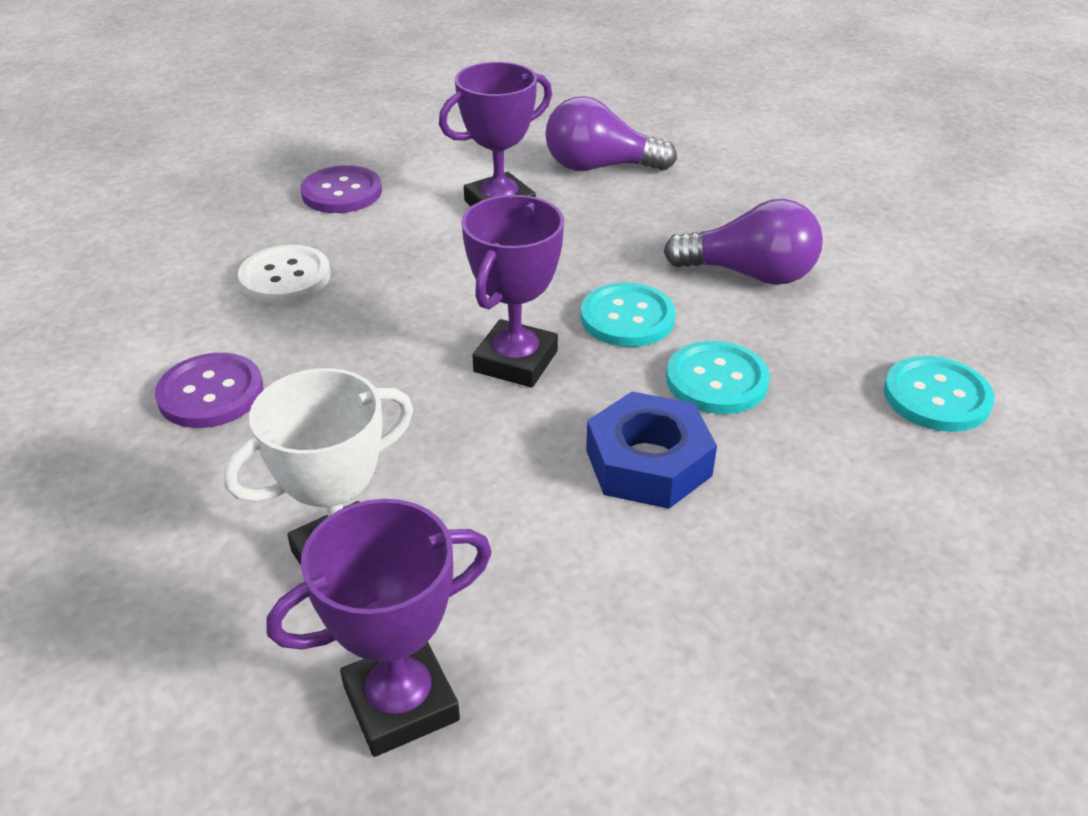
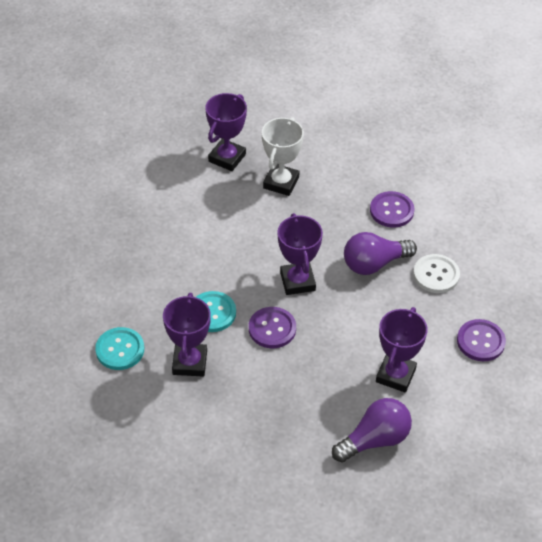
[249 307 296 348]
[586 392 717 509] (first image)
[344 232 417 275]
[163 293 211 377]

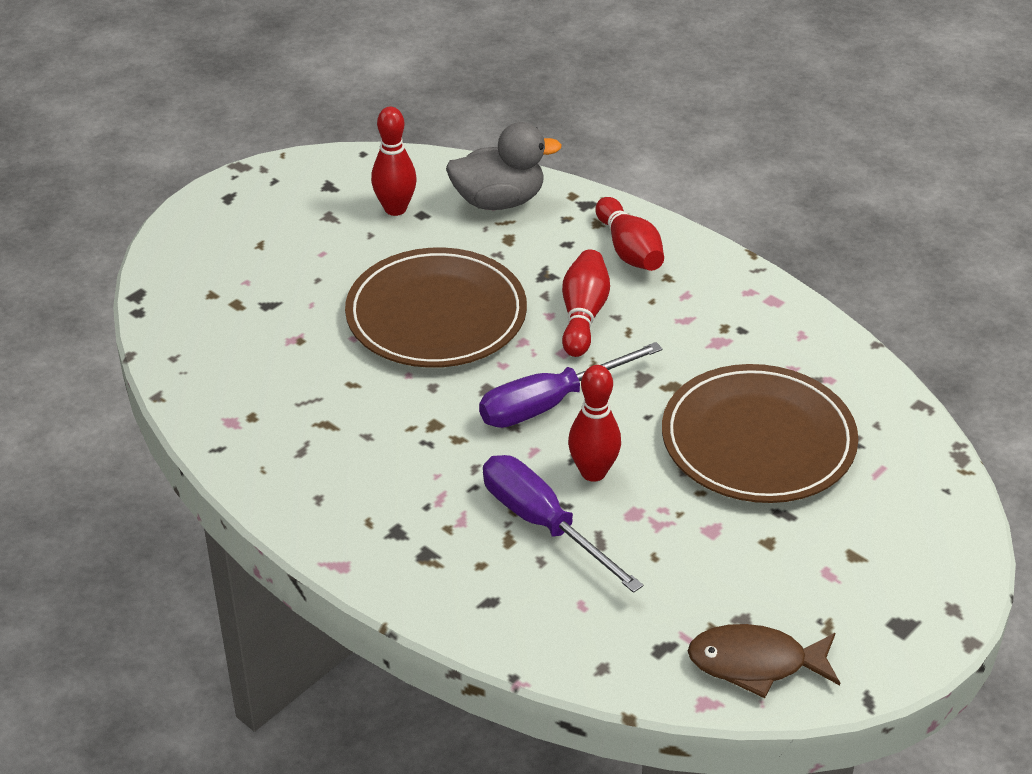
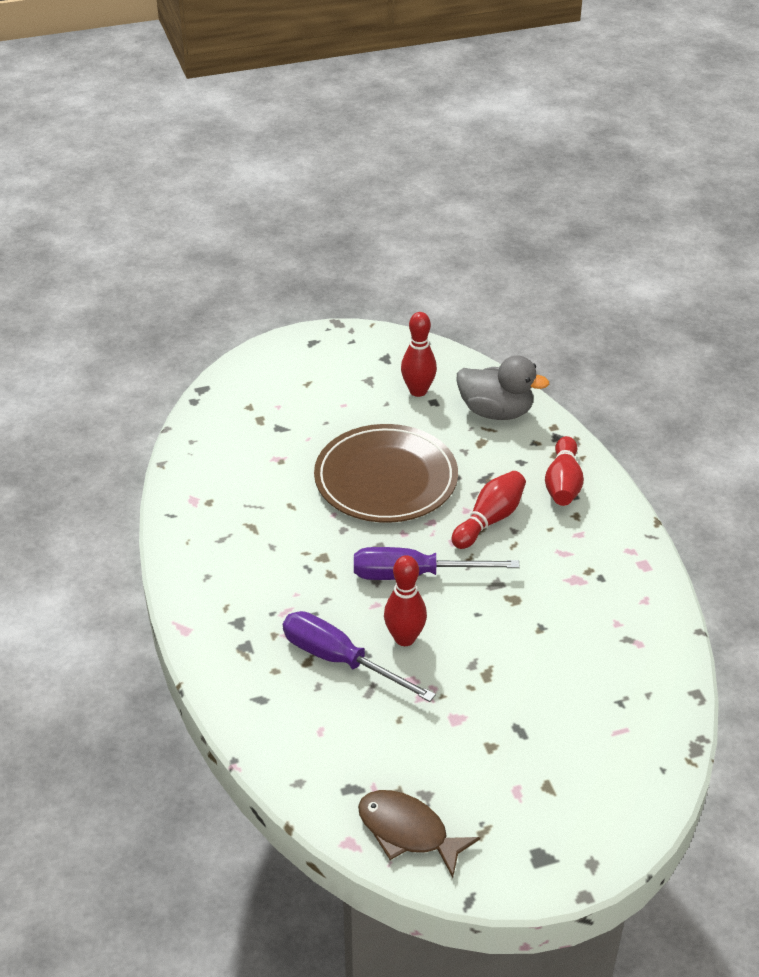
[283 611 436 702]
[662 364 858 503] (first image)

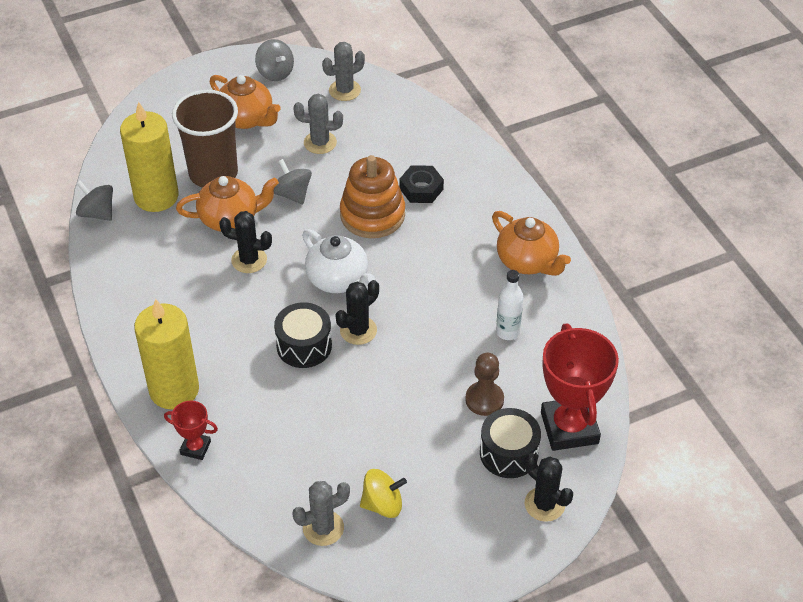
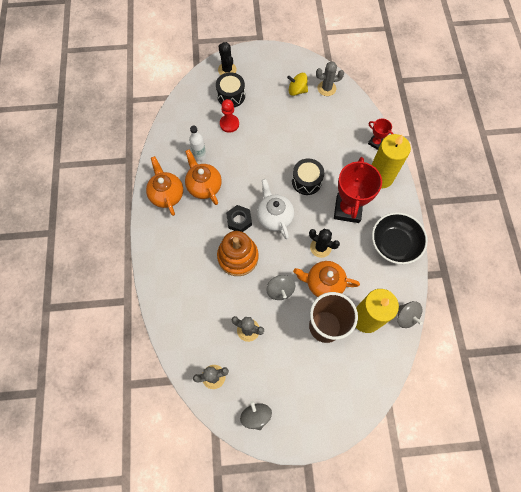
[185 149 222 205]
[335 280 379 345] (first image)
[226 205 252 232]
[220 99 239 133]
[334 157 382 223]
[372 212 428 264]

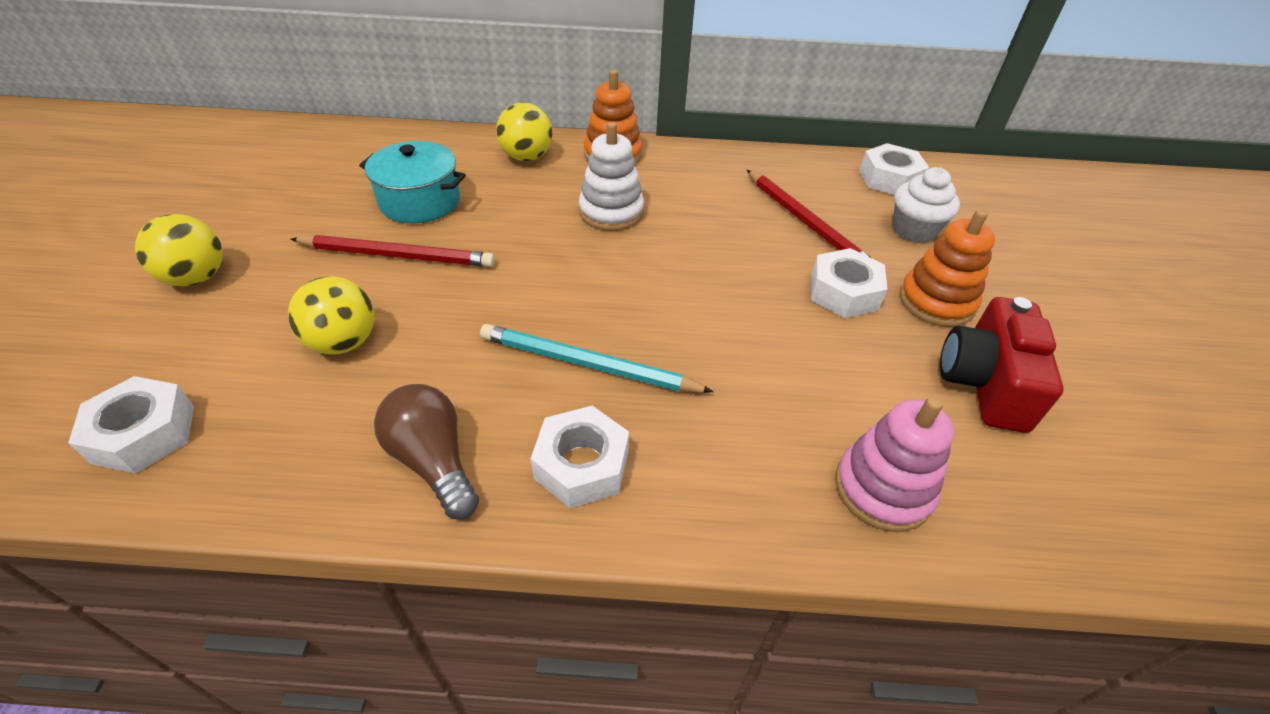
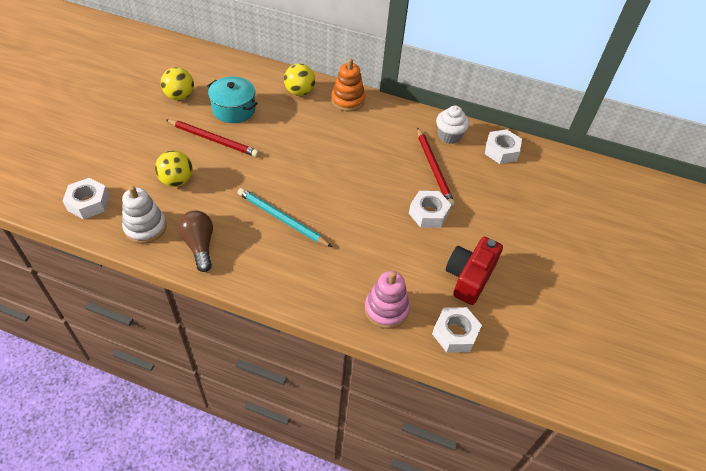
[161 67 194 100]
[432 307 482 352]
[122 186 167 244]
[436 106 469 144]
[899 209 995 327] (first image)

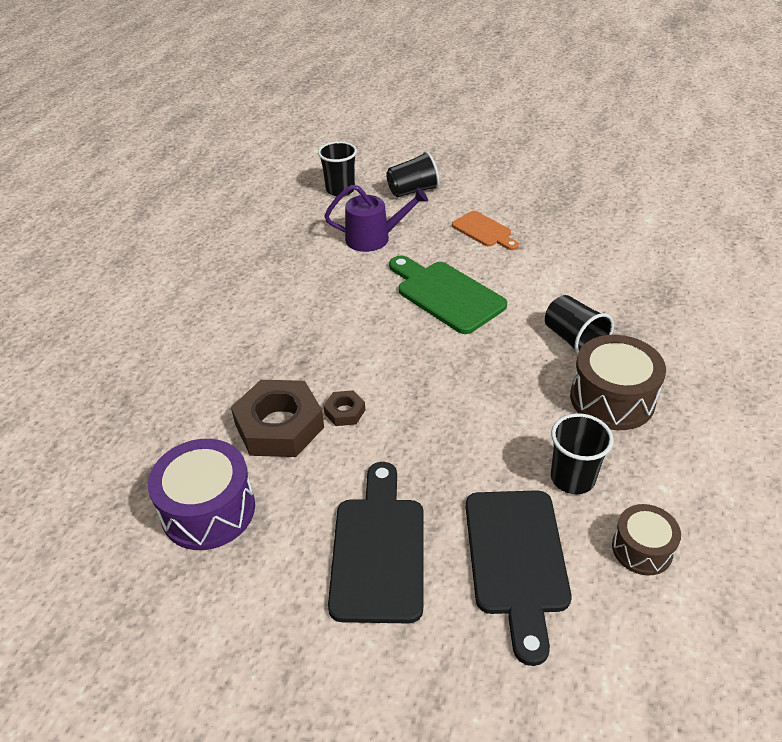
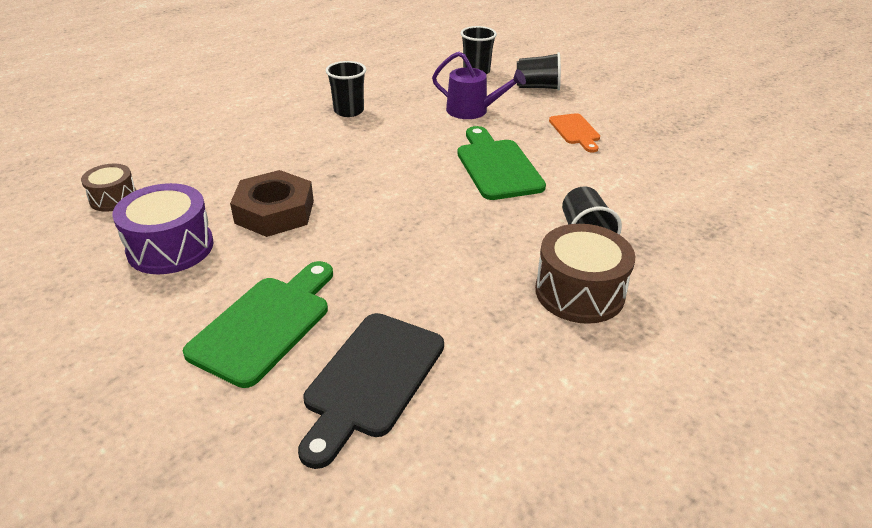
[324 390 365 426] (first image)
[183 261 333 388]
[326 61 366 117]
[81 164 136 212]

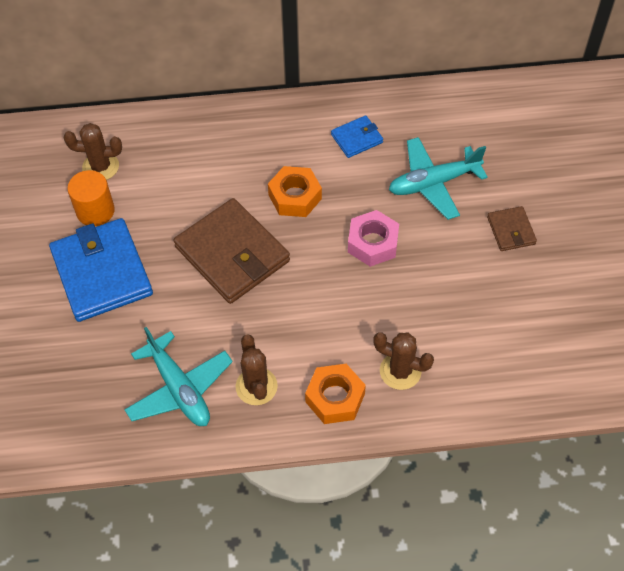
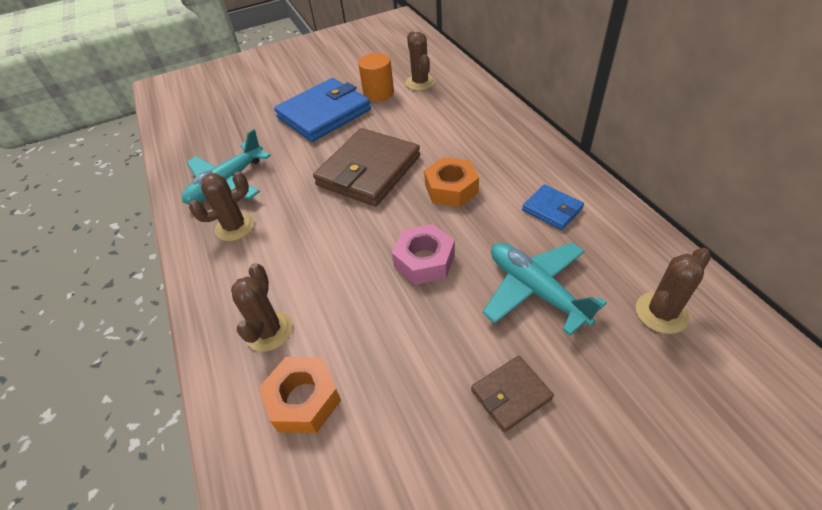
[259 357 341 433]
[636 248 711 334]

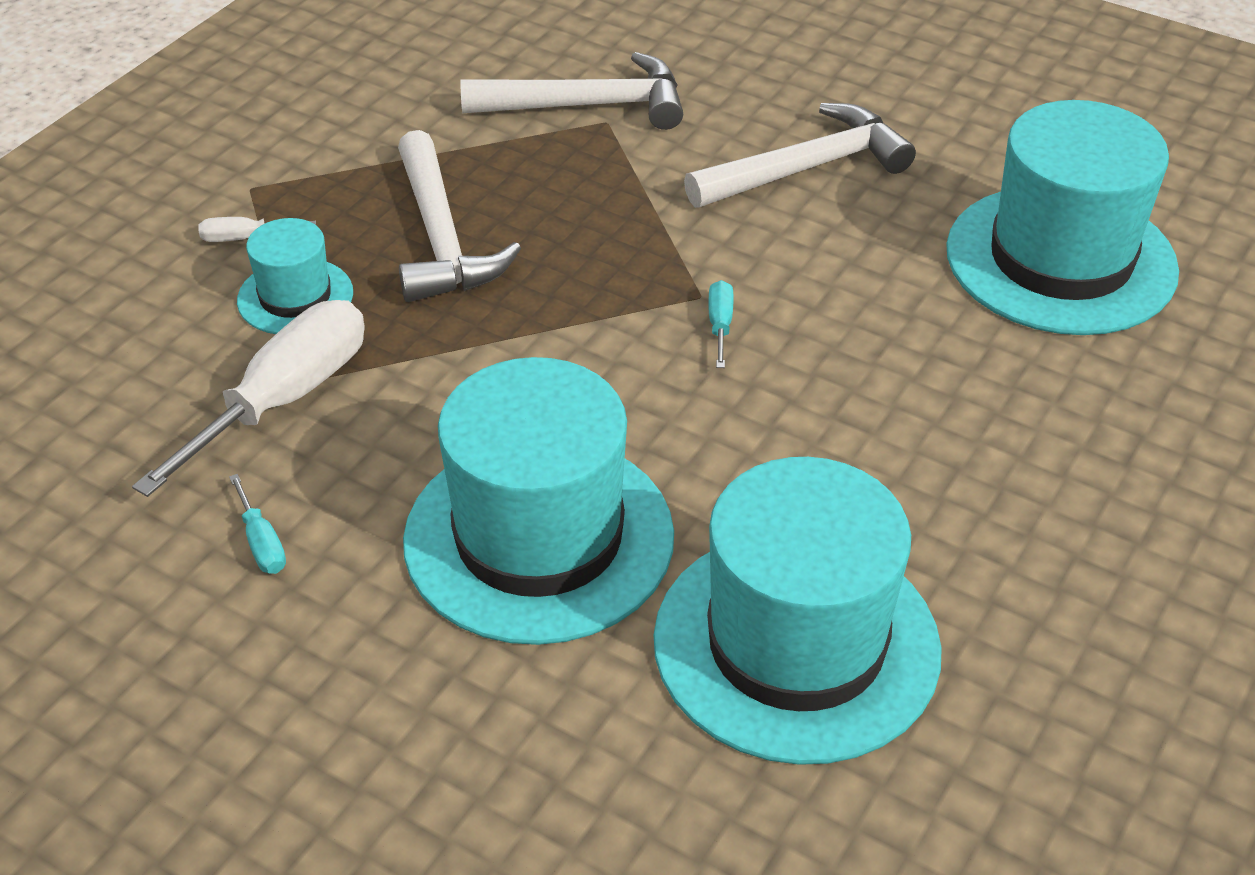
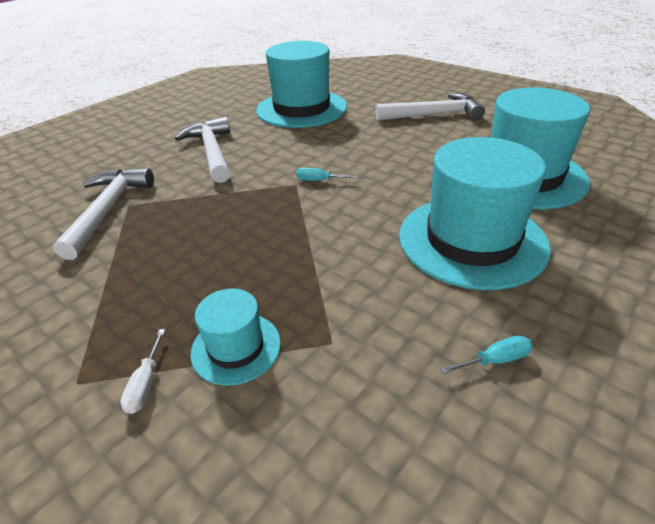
[132 300 365 497] (first image)
[376 93 485 121]

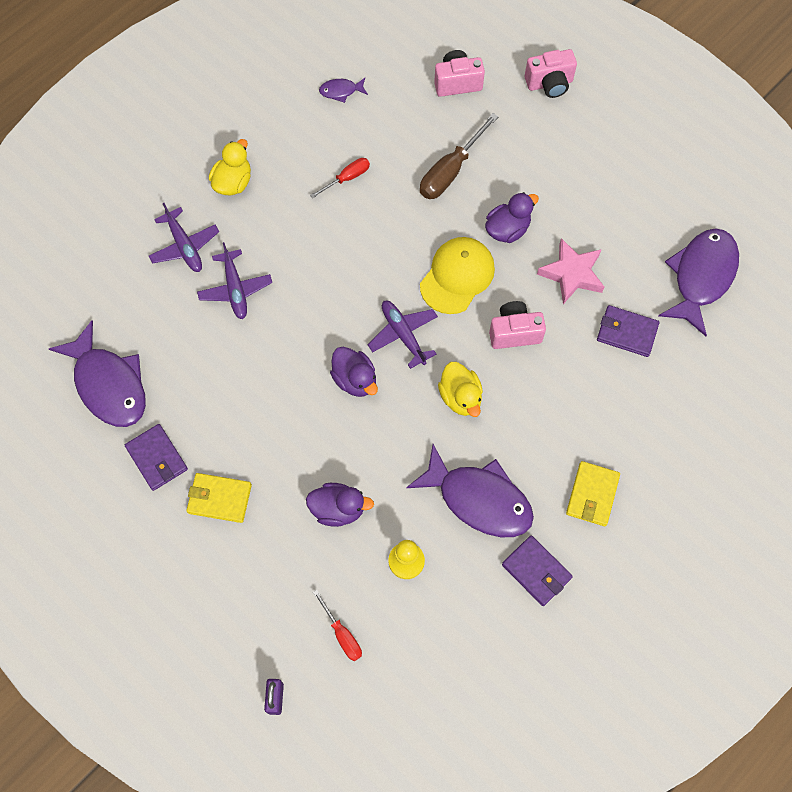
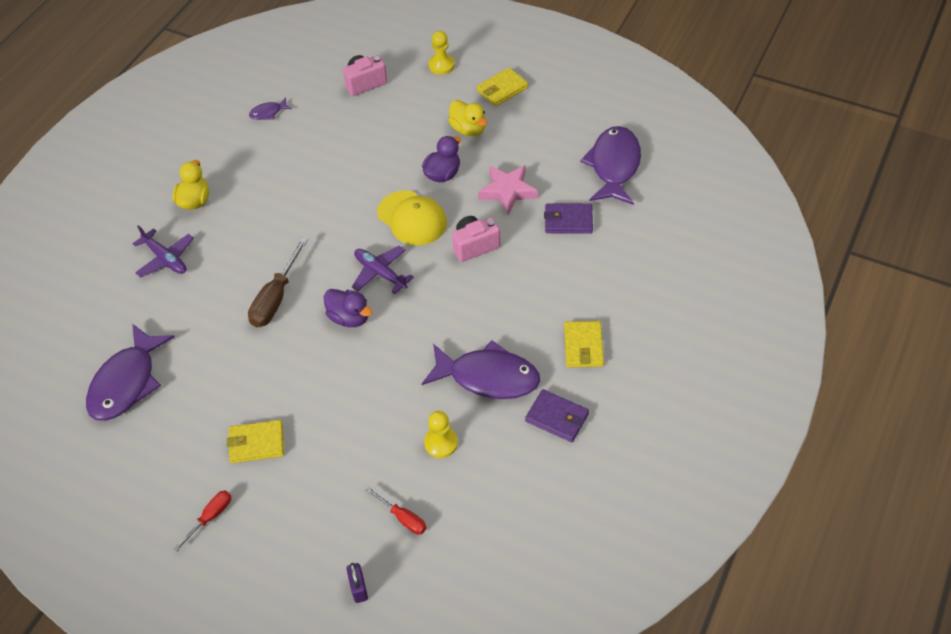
[86 324 175 421]
[125 424 188 491] (first image)
[197 242 272 319] (first image)
[306 483 374 527] (first image)
[174 491 231 551]
[248 237 308 327]
[377 190 447 246]
[448 100 487 136]
[429 31 455 75]
[477 68 528 106]

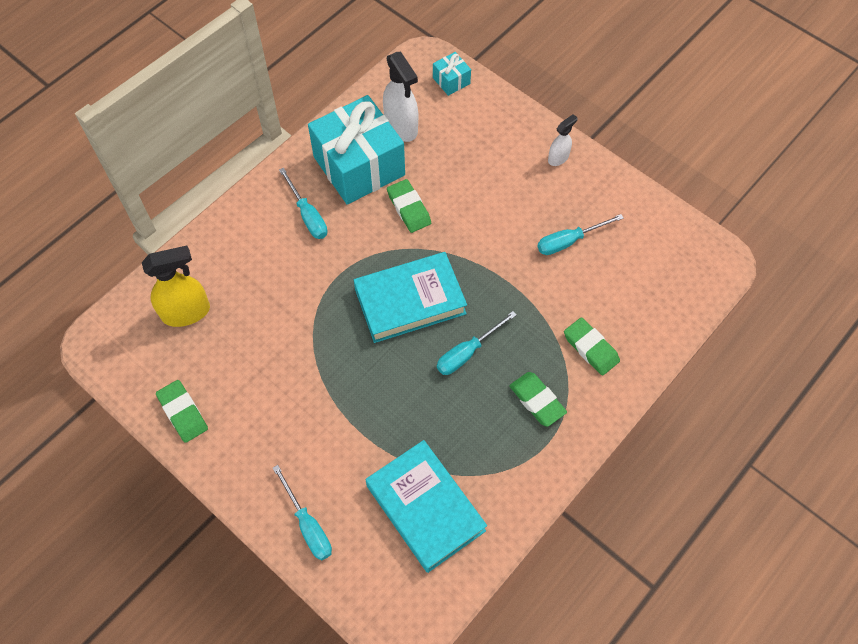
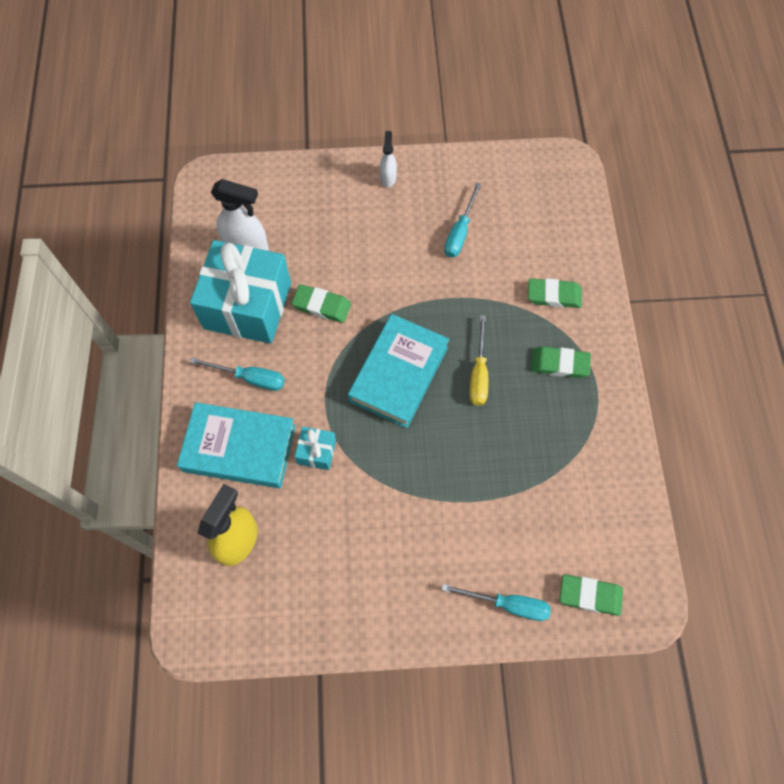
[560 574 623 616]
[177 402 296 488]
[295 426 336 470]
[470 315 488 406]

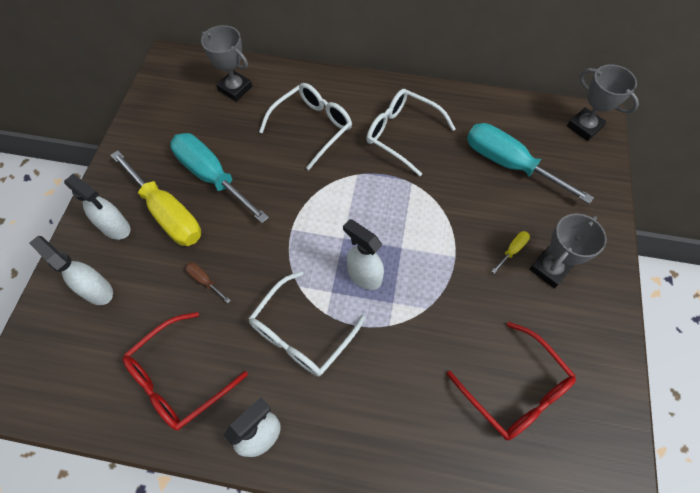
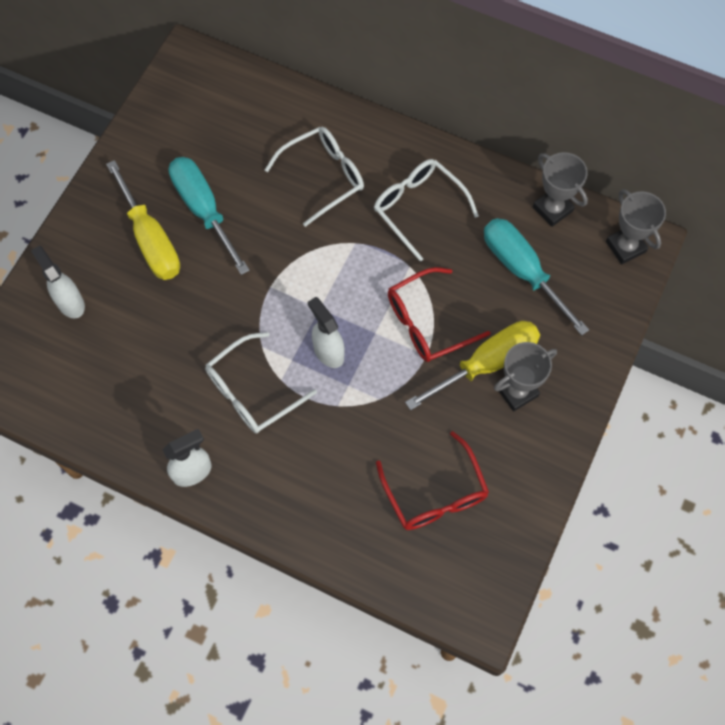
[64 173 130 240] (first image)
[388 267 490 362]
[185 262 231 303] (first image)
[533 152 588 227]
[405 321 540 410]

